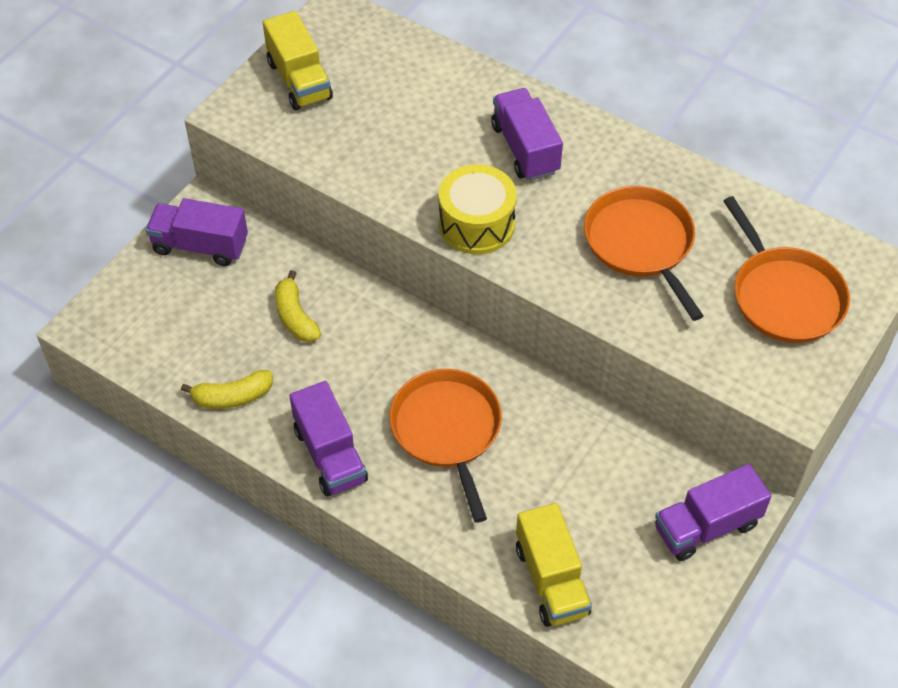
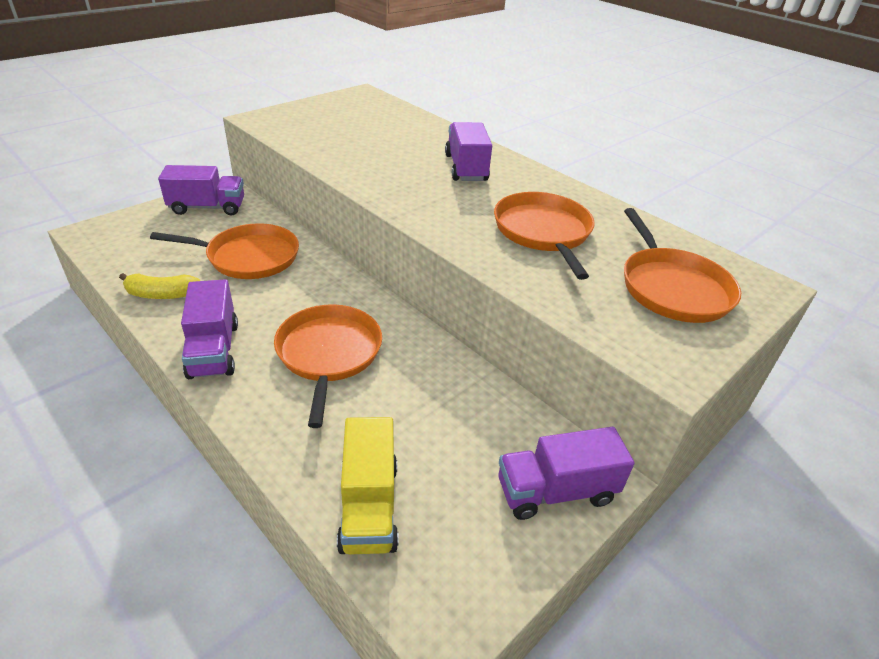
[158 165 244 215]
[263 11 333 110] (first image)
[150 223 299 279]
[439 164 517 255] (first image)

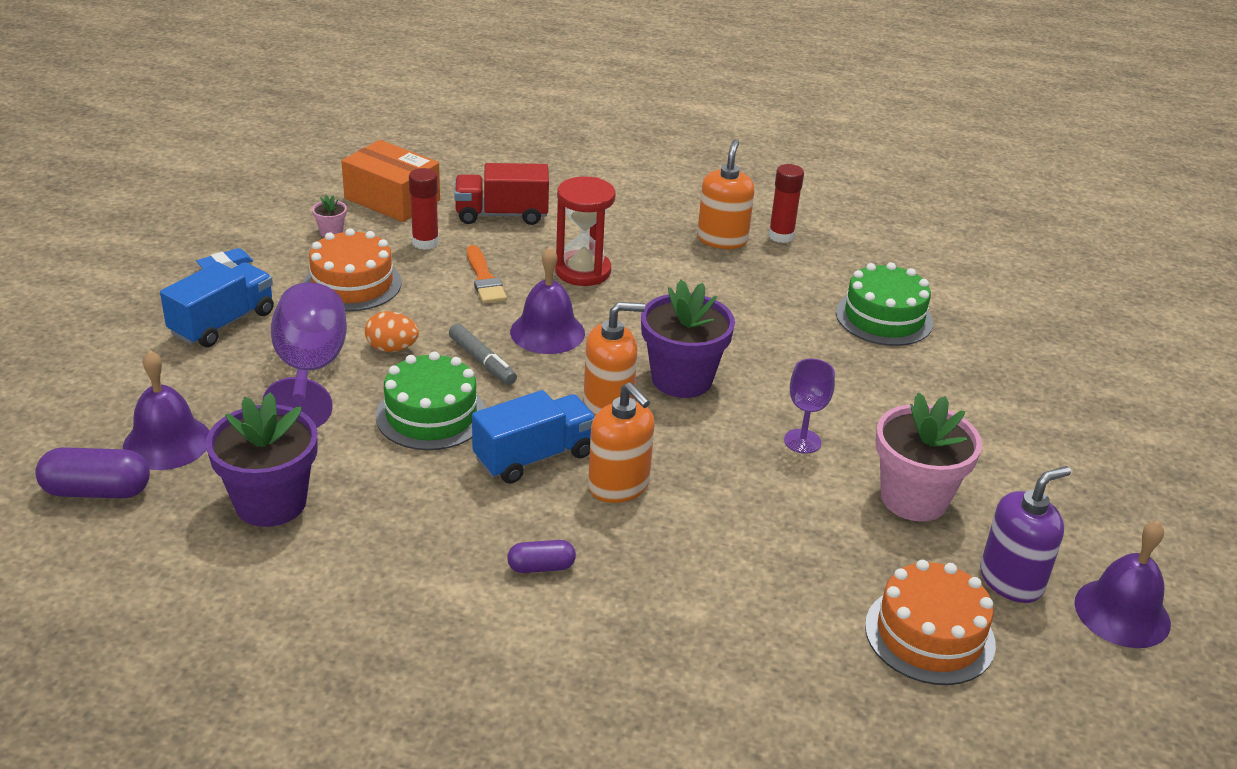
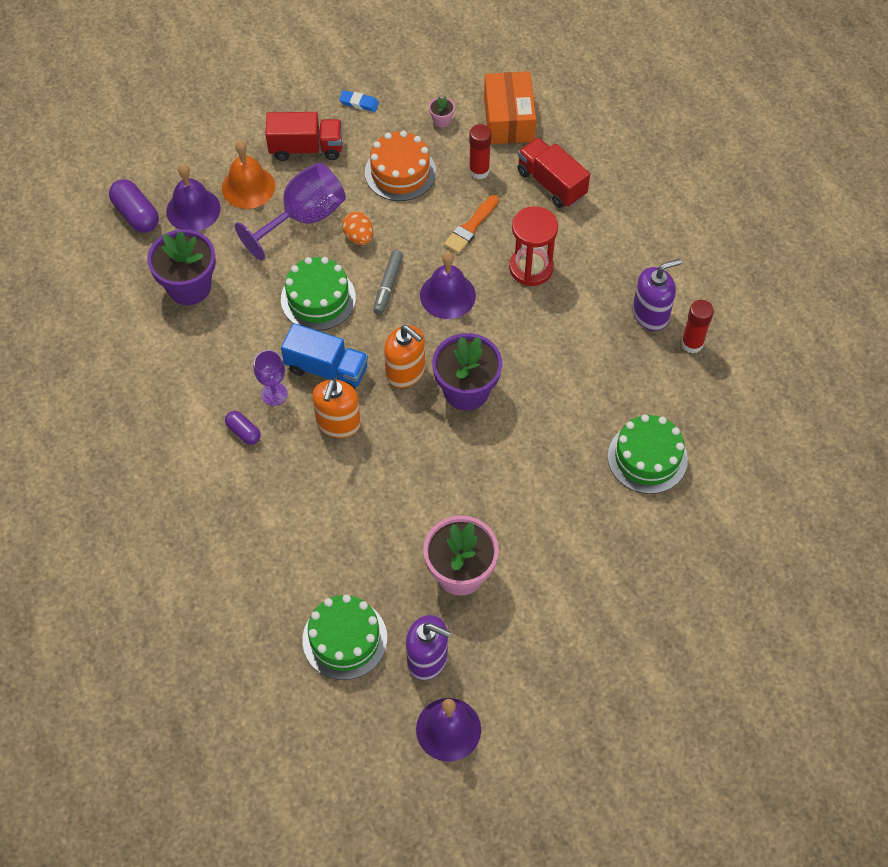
[265 112 342 161]
[633 259 682 331]
[253 350 288 406]
[302 594 387 680]
[222 141 275 209]

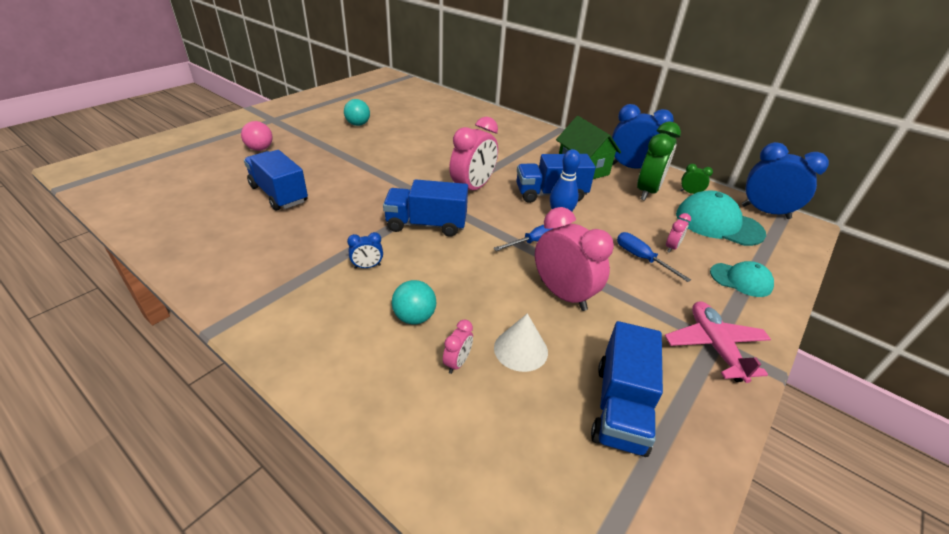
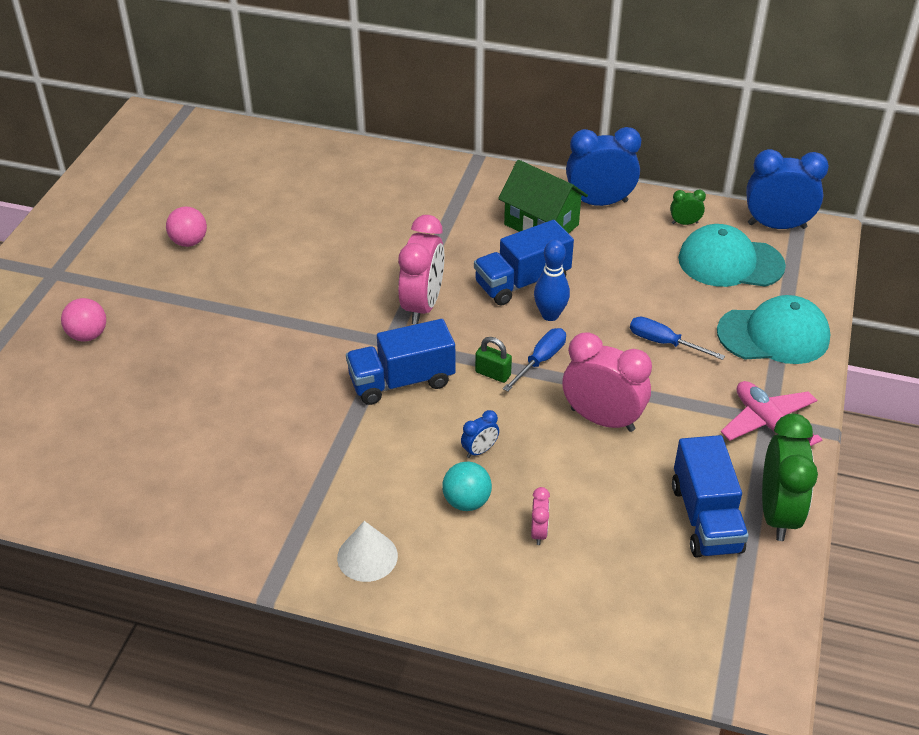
[244 150 308 211] (first image)
[166 206 207 247]
[461 410 499 458]
[337 521 398 582]
[762 414 818 541]
[666 213 691 253] (first image)
[717 295 830 364]
[475 337 512 383]

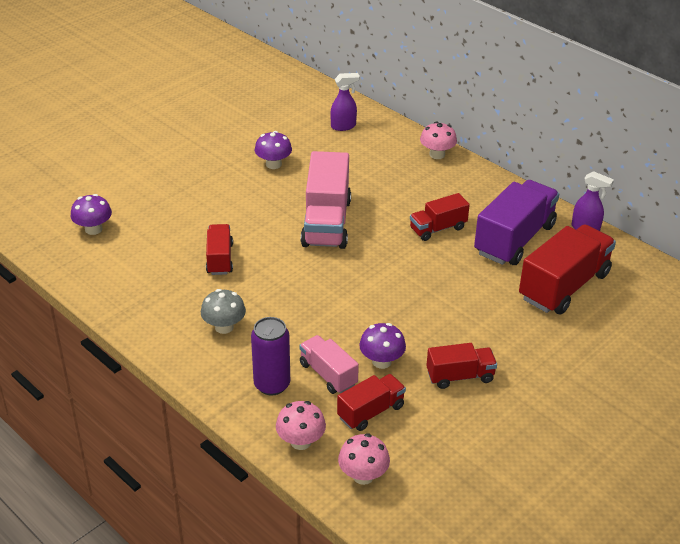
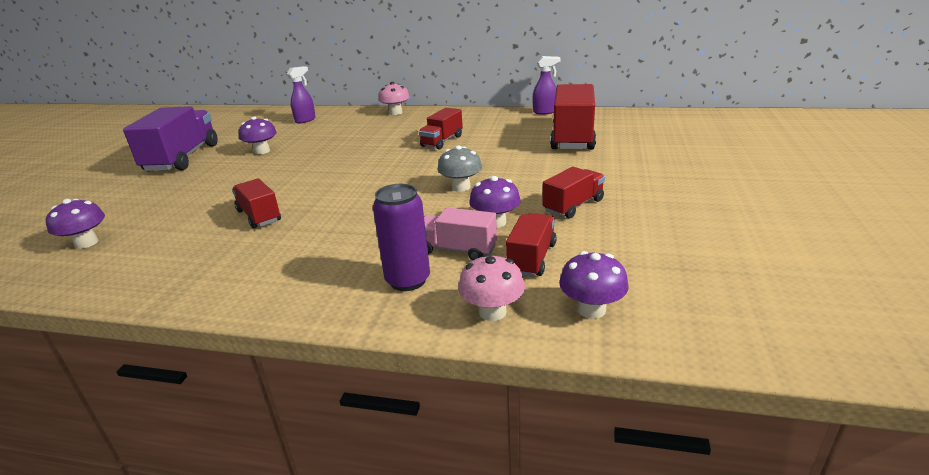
[438 145 482 192]
[301 151 351 249] (first image)
[559 251 629 319]
[123 106 218 172]

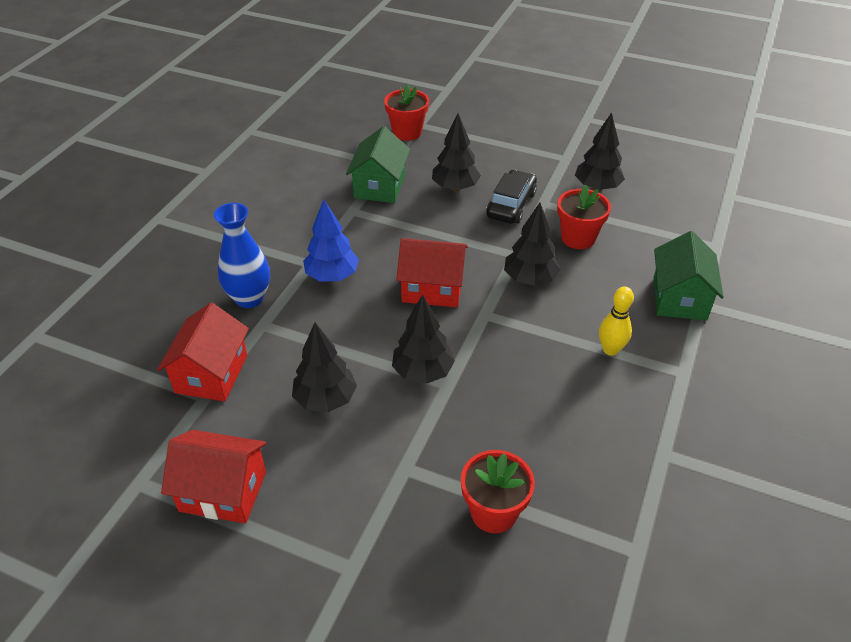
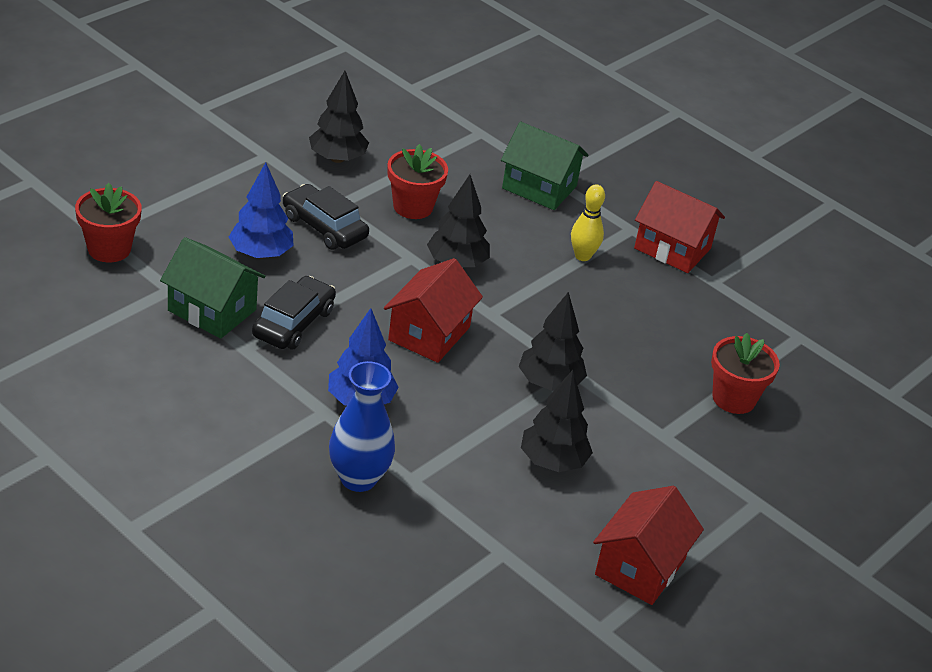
[634 181 725 273]
[229 162 294 259]
[252 276 336 349]

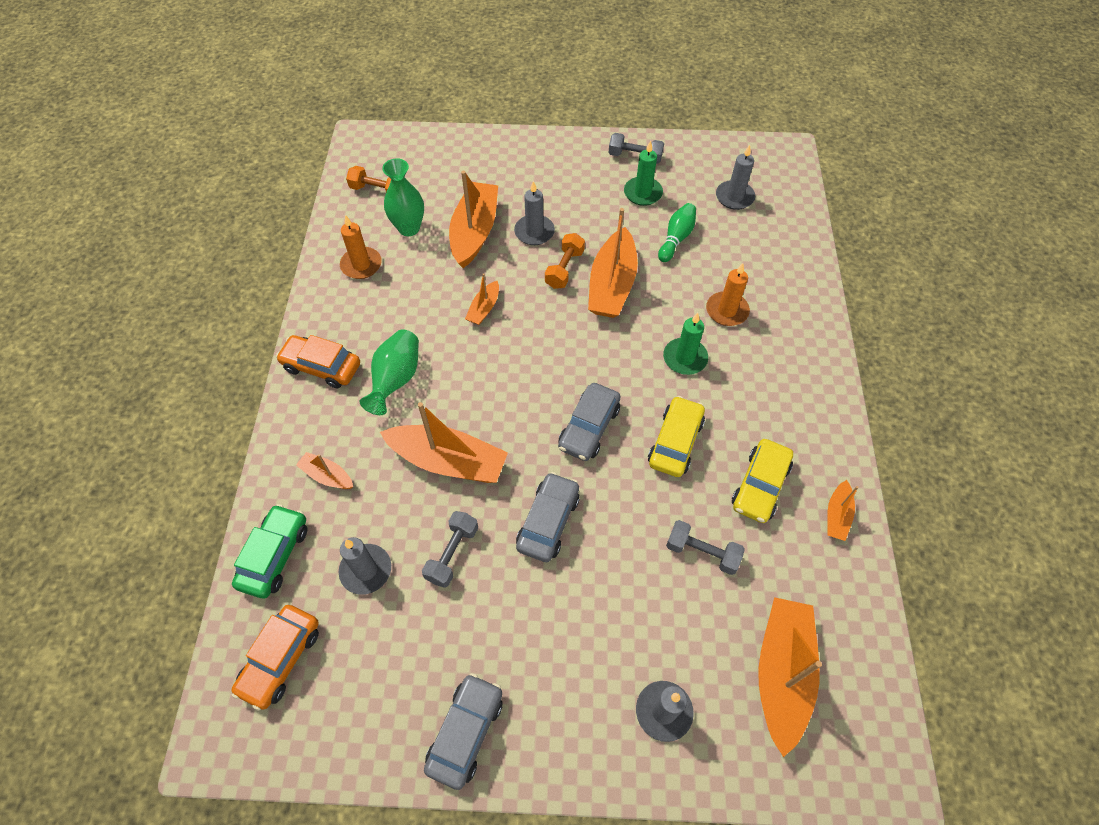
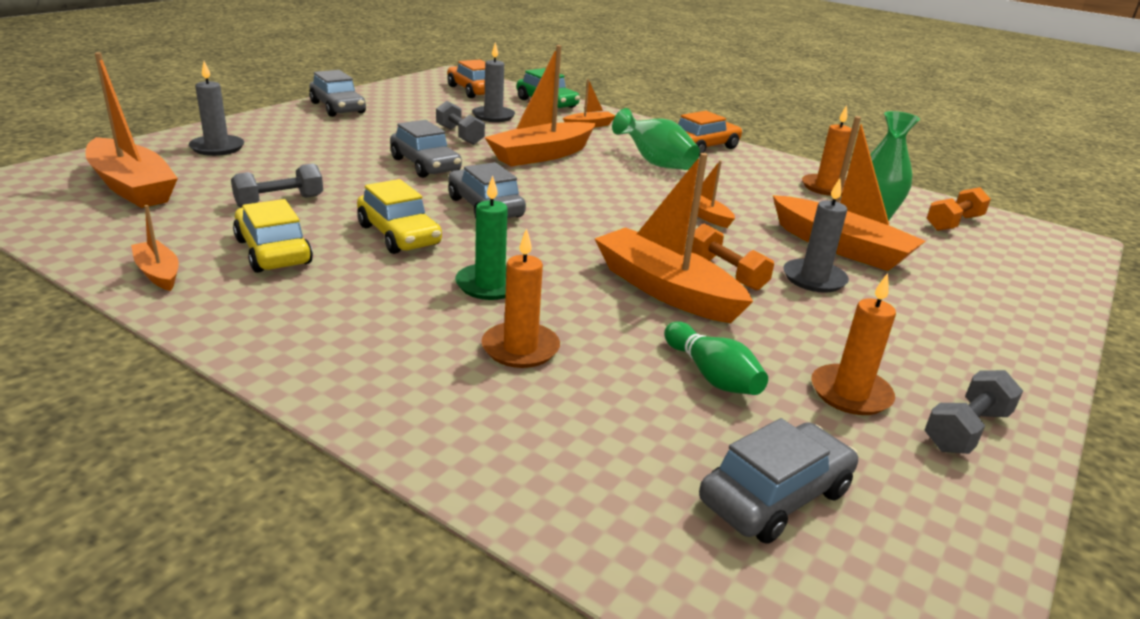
[811 273 896 415]
[699 418 858 544]

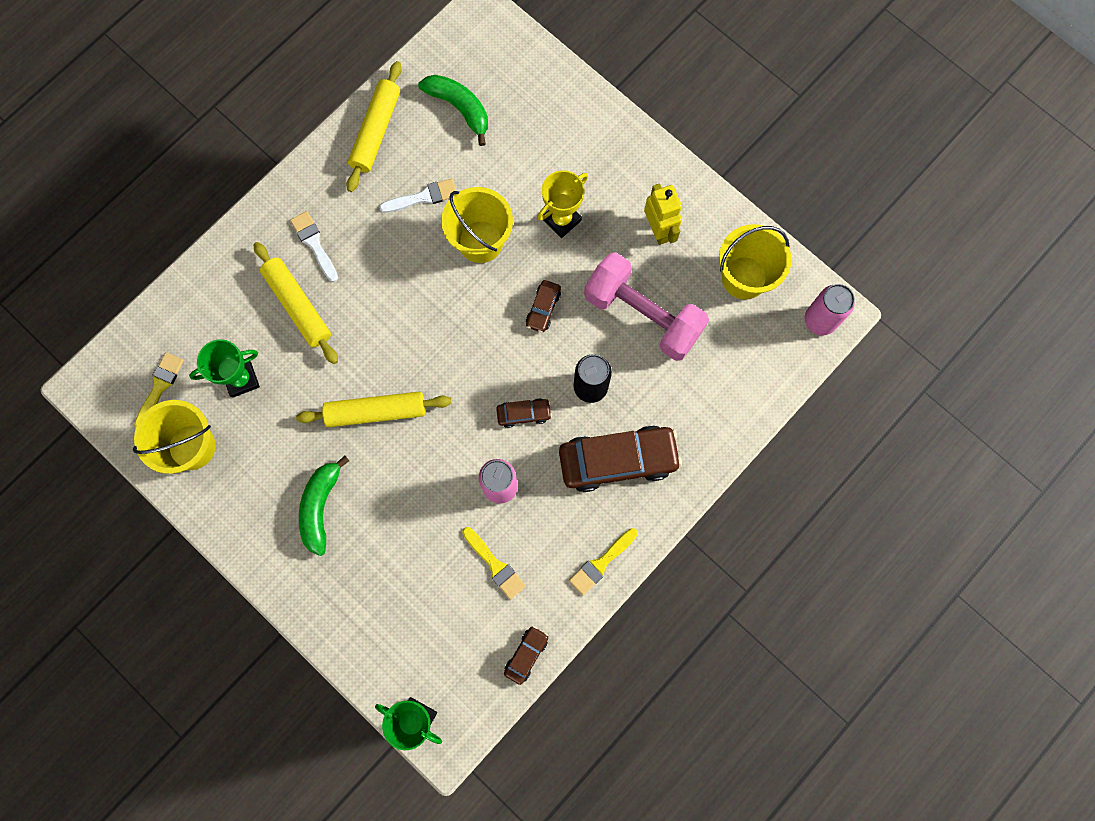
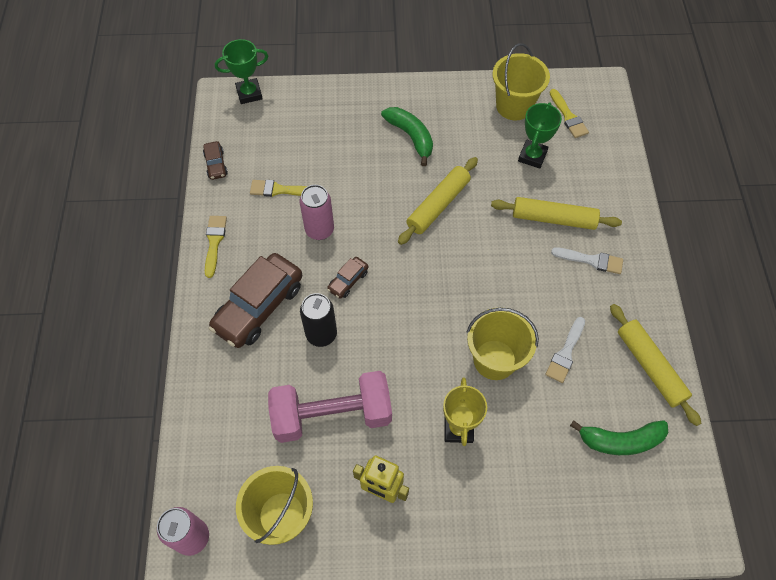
[526 280 561 333] (first image)

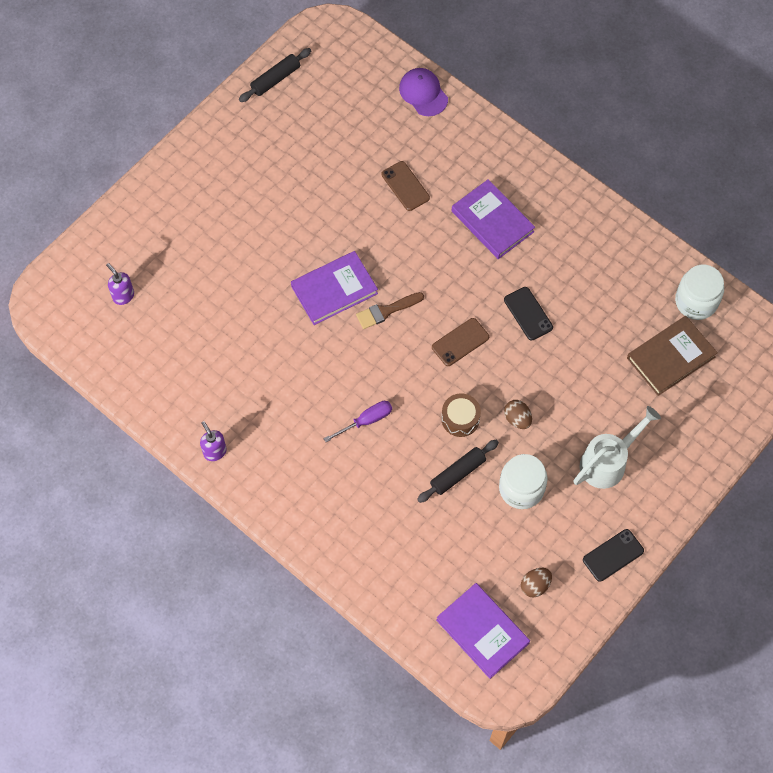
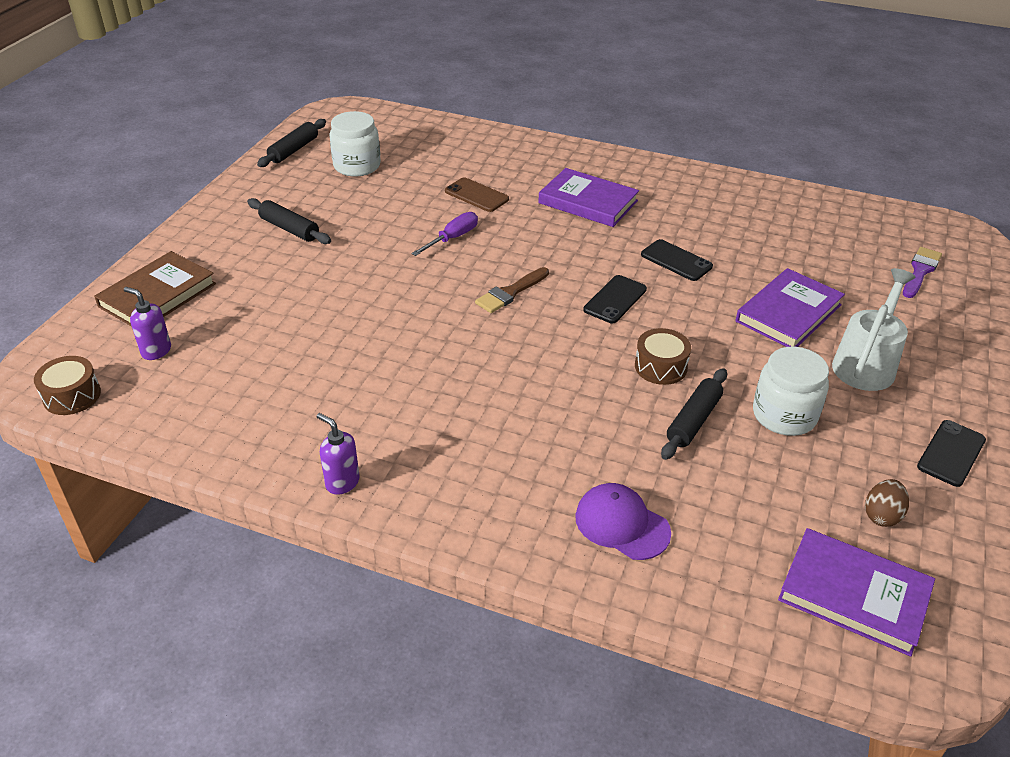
[736 268 845 347]
[411 212 478 256]
[575 483 671 560]
[583 275 647 323]
[504 400 532 429] (first image)
[94 251 216 327]
[329 111 381 177]
[34 356 101 415]
[247 198 331 244]
[903 247 942 298]

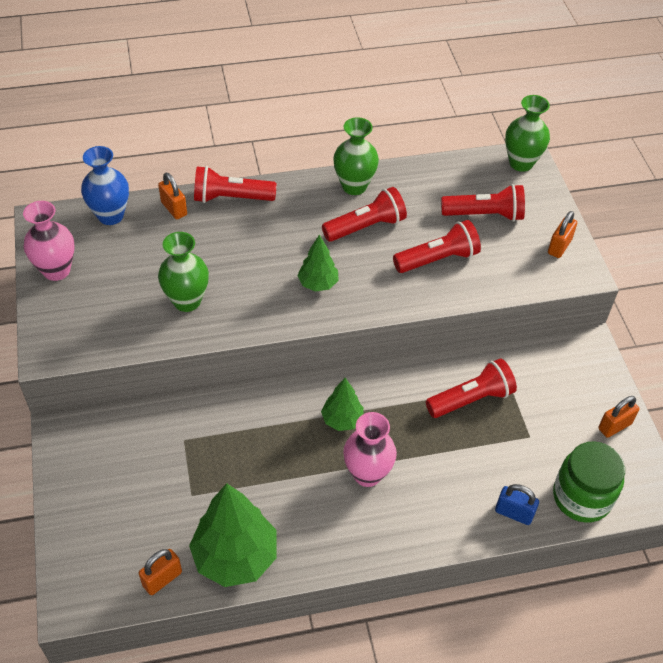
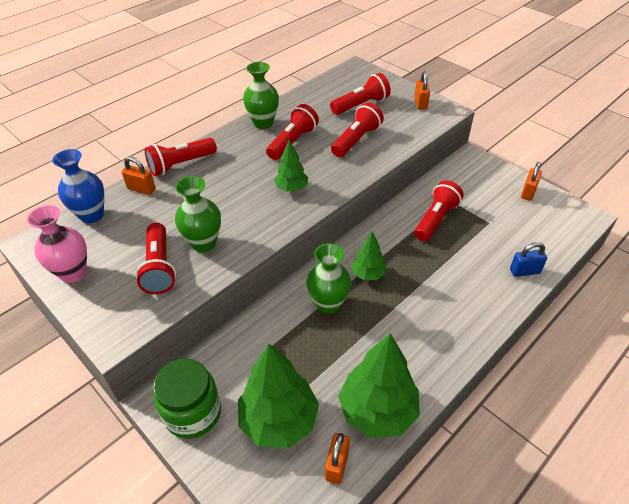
[343 412 397 487] (first image)
[306 243 351 314]
[153 358 221 439]
[136 222 176 294]
[238 343 319 448]

